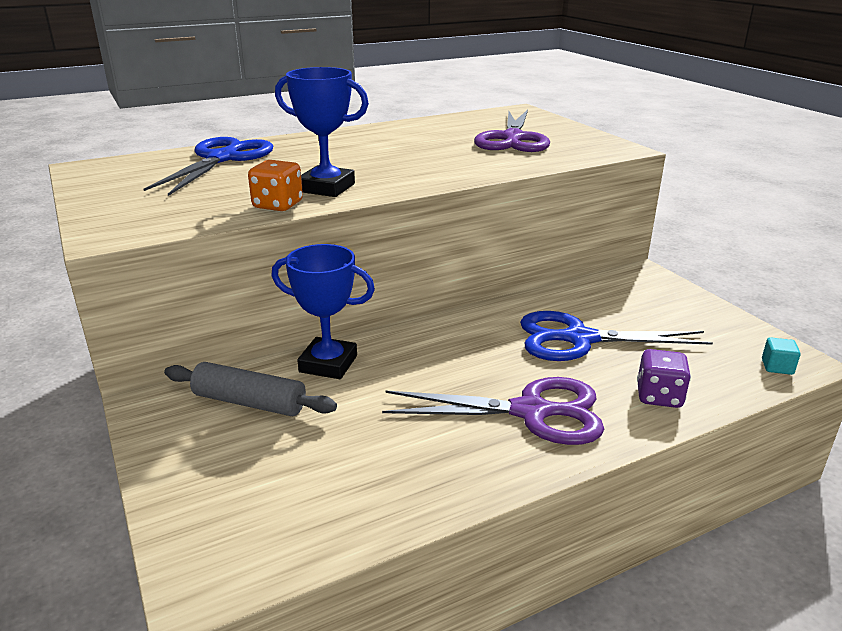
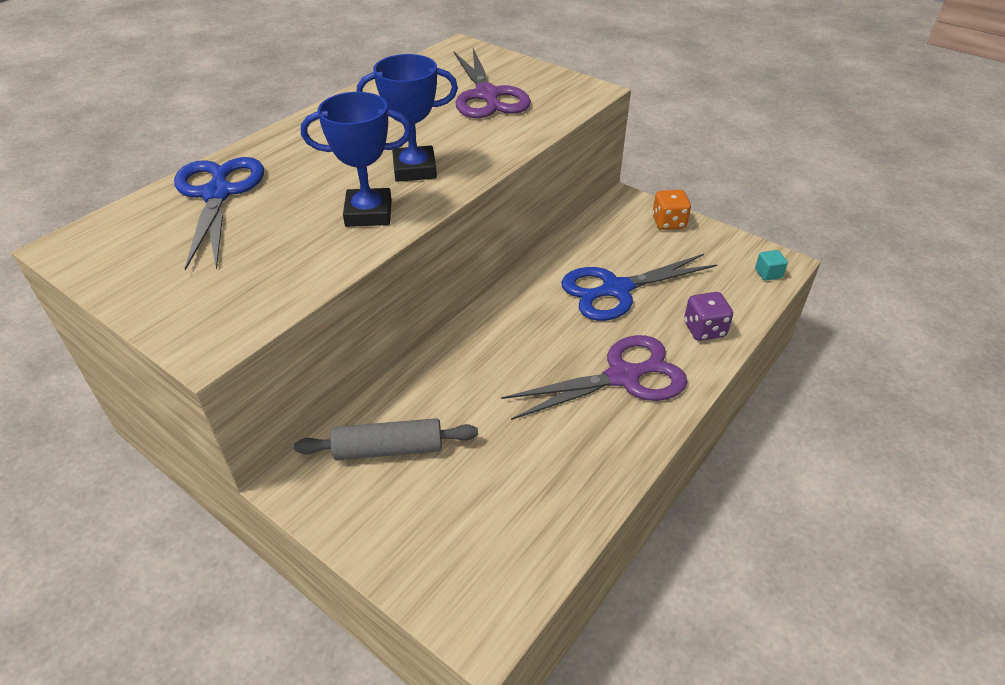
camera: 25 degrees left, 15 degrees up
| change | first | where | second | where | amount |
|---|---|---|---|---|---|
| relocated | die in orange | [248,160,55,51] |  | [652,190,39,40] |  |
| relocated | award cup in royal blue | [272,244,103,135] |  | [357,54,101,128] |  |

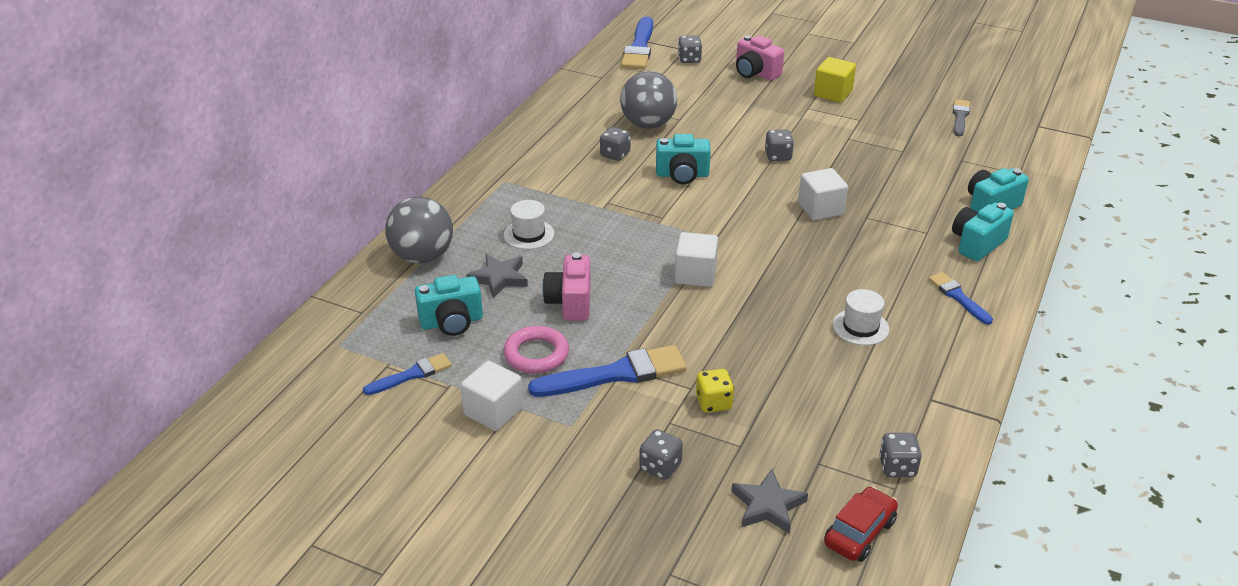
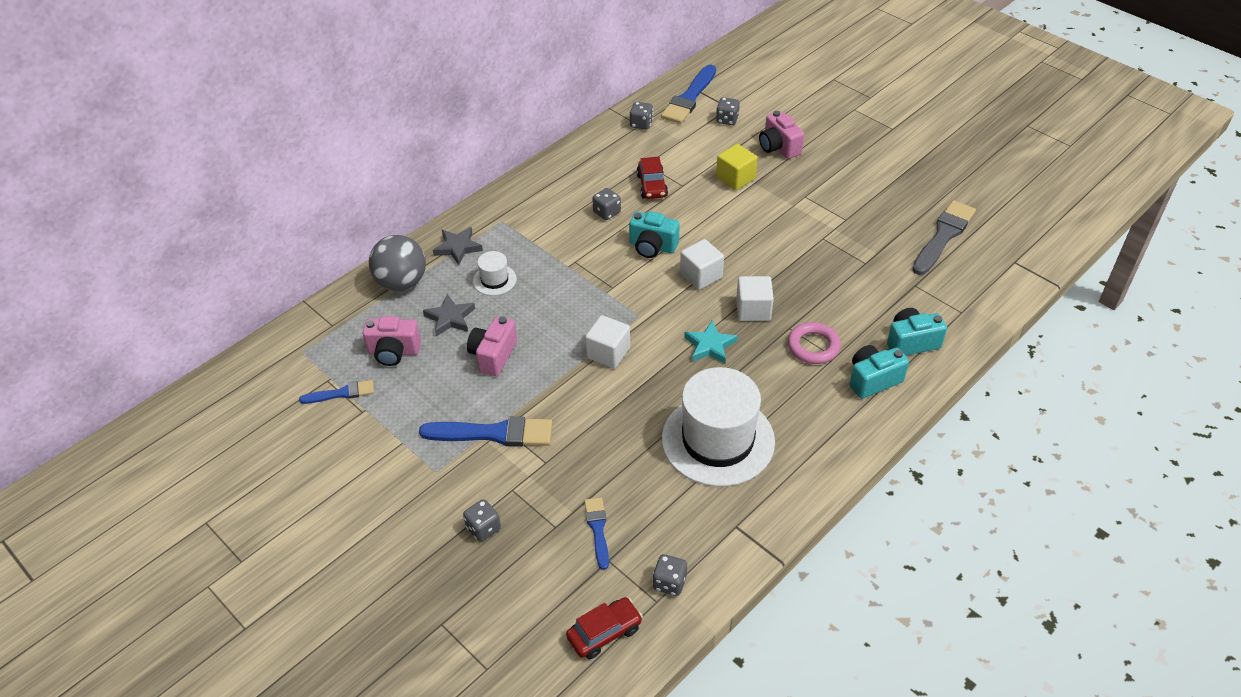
camera: 20 degrees right, 10 degrees up
| change | first | where | second | where | amount |
|---|---|---|---|---|---|
| missing | die in yellow | [696,369,38,44] |  |  |  |
| appeared |  |  | star shape in aqua | [684,320,54,44] |  |
| relocated | solid cube in pure white | [460,360,63,71] |  | [680,239,44,51] |  |
| relocated | ring in rosy | [504,326,65,48] |  | [788,322,53,42] |  |
| relocated | star shape in gray | [731,469,77,65] |  | [433,227,50,38] |  |
| relocated | die in gray | [765,130,29,31] |  | [630,102,23,28] |  |
| relocated | solid cube in yellow | [814,57,42,46] |  | [716,144,41,46] |  |
| relocated | paintbrush in royal blue | [928,272,65,53] |  | [584,497,25,73] |  |
| exchanged | play ball in gray | [620,71,57,58] | toy car in scarlet | [636,157,32,42] |  |
| colour | compact camera in aqua | [415,275,68,61] | compact camera in rosy | [363,316,58,50] |  |
| size | tall hat in pure white | [833,289,56,56] |  | [662,367,113,120] | x2.28 |
| size | paintbrush in gray | [953,99,17,37] |  | [912,200,64,75] | x1.75 |

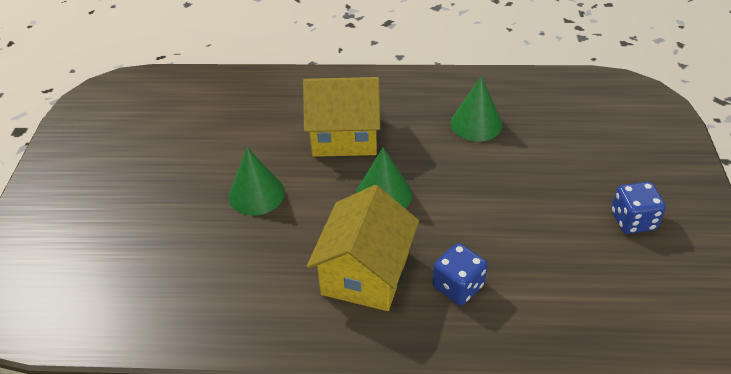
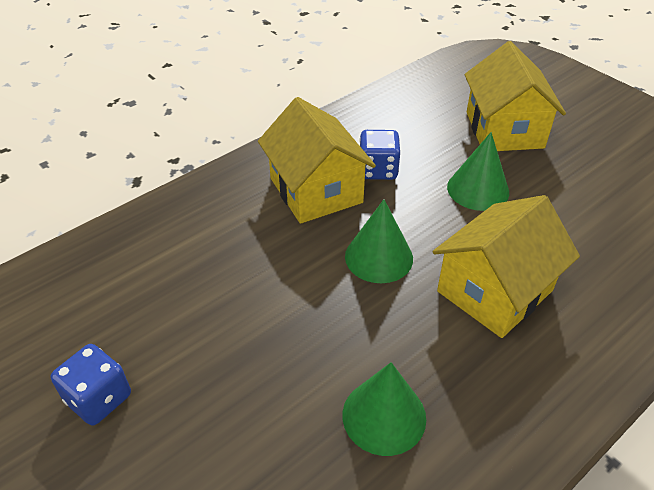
camera: 135 degrees right, 0 degrees up
| change | first | where | second | where | amount |
|---|---|---|---|---|---|
| appeared |  |  | house in yellow | [464,41,102,110] |  |
| relocated | die in royal blue | [433,243,54,62] |  | [359,130,41,50] |  |

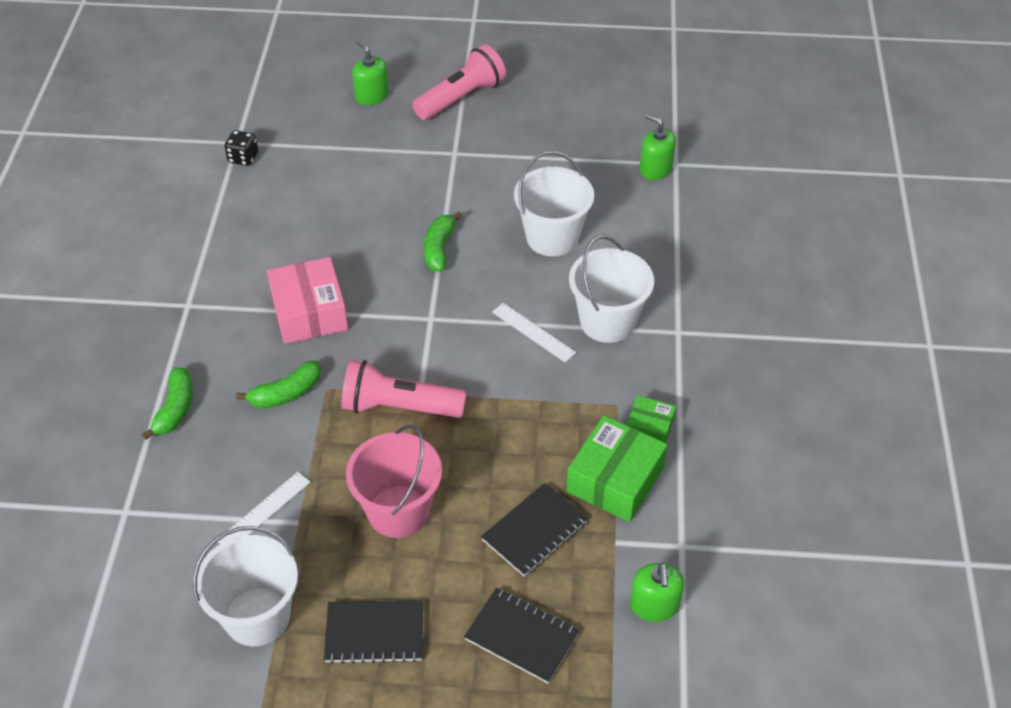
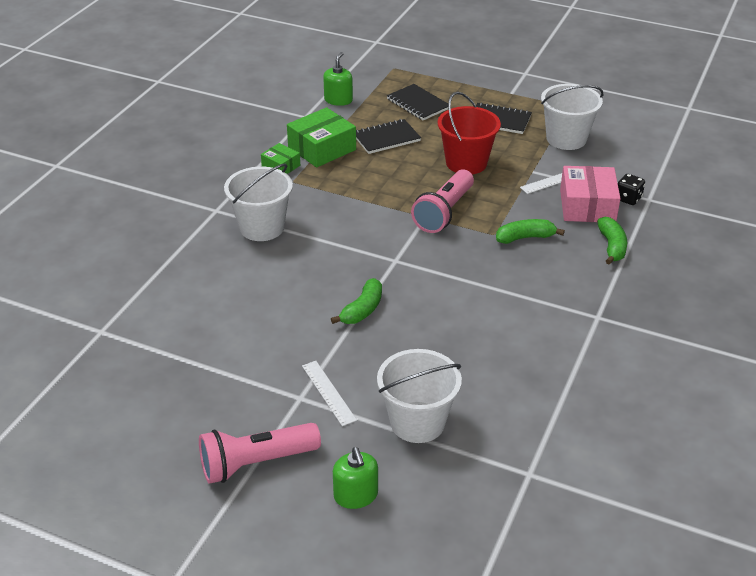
camera: 160 degrees left, 10 degrees down
| change | first | where | second | where | amount |
|---|---|---|---|---|---|
| missing | pump bottle in leaf-green | [639,114,37,66] |  |  |  |
| relocated | die in black | [225,130,33,36] |  | [618,174,27,31] |  |
| relocated | parcel in rosy | [267,257,81,87] |  | [560,166,61,56] |  |
| relocated | straightedge in pure white | [492,303,84,59] |  | [302,361,55,65] |  |
| relocated | sand bucket in pure white | [514,151,80,105] |  | [377,349,85,94] |  |
| colour | sand bucket in rosy | [346,425,96,113] | sand bucket in scarlet | [438,92,63,82] |  |
| spun | banana fruit in leaf-green | [142,367,51,73] |  | [597,217,30,47] | 150 degrees clockwise |
| spun | torch in rosy | [341,360,126,58] |  | [411,169,63,64] | 90 degrees clockwise |

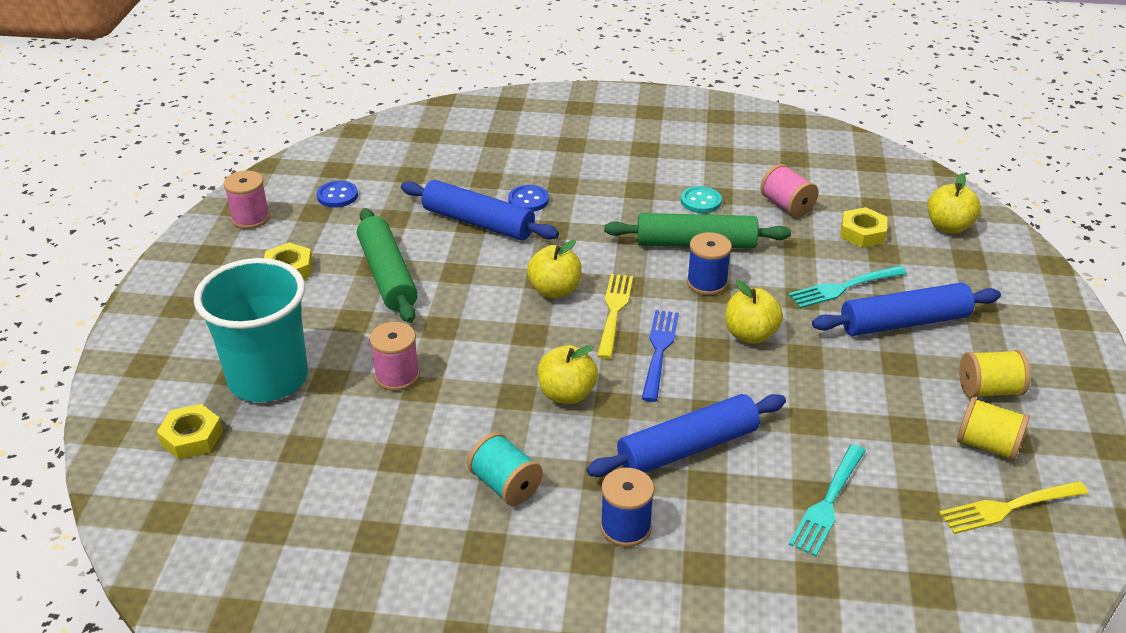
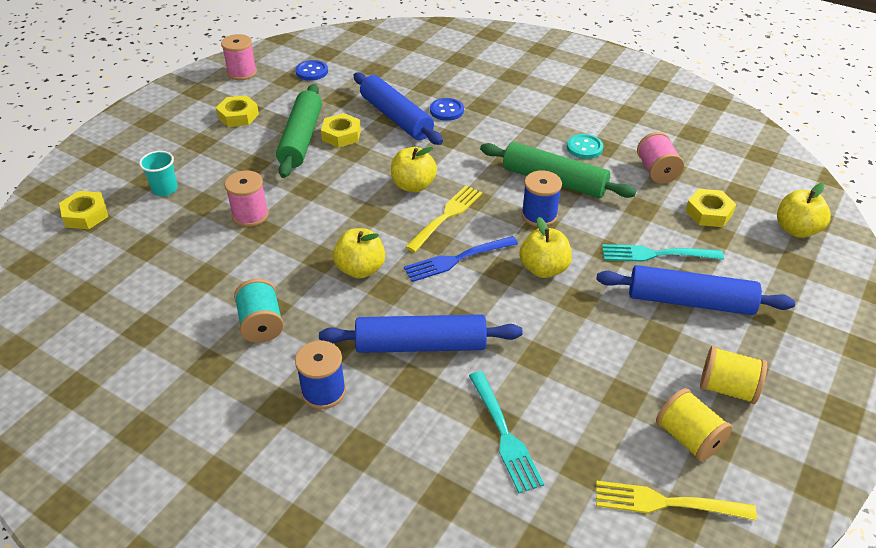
camera: 25 degrees right, 5 degrees up
| change | first | where | second | where | amount |
|---|---|---|---|---|---|
| appeared |  |  | hex nut in yellow | [321,113,40,35] |  |
| spun | table fork in royal blue | [642,310,37,92] |  | [404,236,114,46] | 150 degrees counterclockwise |
| spun | table fork in aqua | [789,444,77,112] |  | [469,371,75,122] | 75 degrees counterclockwise |
| size | beaker in aqua | [194,258,114,144] |  | [139,151,39,45] | x0.41 |

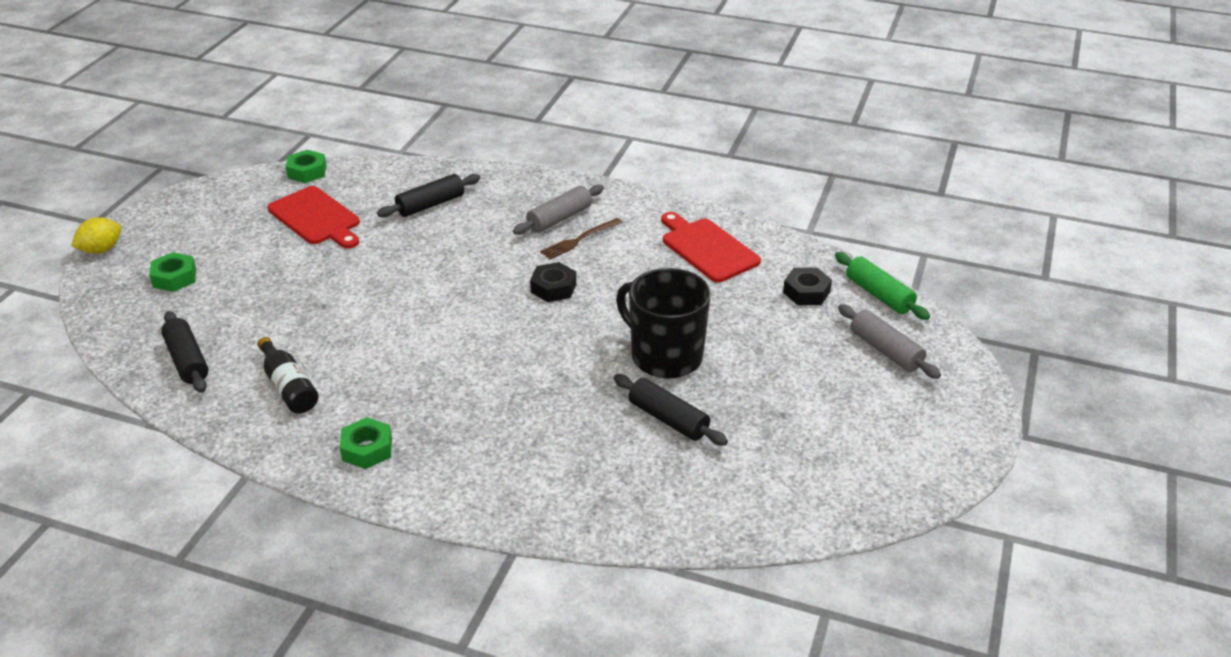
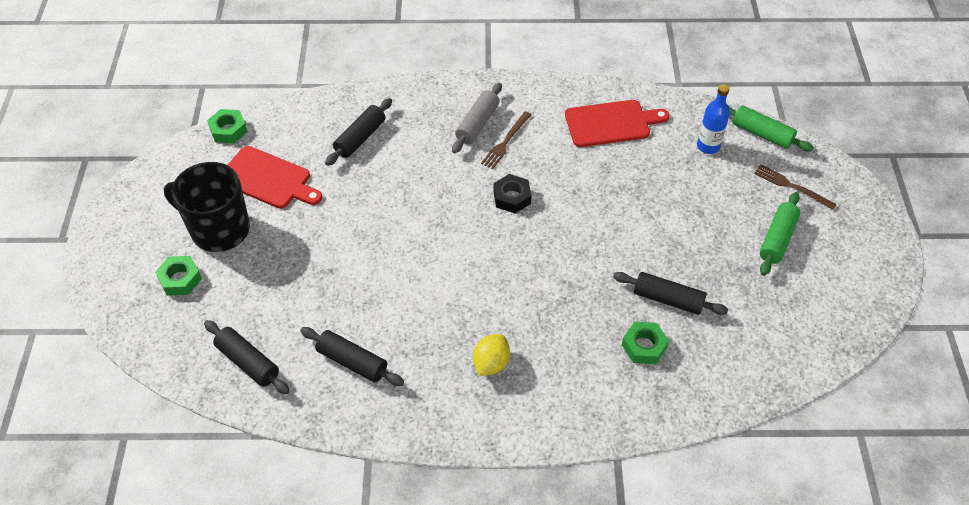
camera: 20 degrees left, 15 degrees up
| change | first | where | second | where | amount |
|---|---|---|---|---|---|
| appeared |  |  | dough roller in leaf-green | [760,192,41,84] |  |
| relocated | toy lemon in yellow | [71,217,50,37] |  | [473,334,37,42] |  |
| relocated | hex nut in leaf-green | [340,417,52,52] |  | [622,322,47,42] |  |
| relocated | mug in black | [616,268,95,111] |  | [164,162,86,90] |  |
| exchanged | bottle in black | [258,337,61,77] | dough roller in black | [300,327,104,59] |  |
| exchanged | hex nut in black | [783,268,49,37] | bottle in royal blue | [697,84,33,70] |  |
| exchanged | dough roller in gray | [838,304,103,75] | table fork in dark brown | [754,164,83,46] |  |
| spun | cutting board in scarlet | [661,212,100,70] |  | [565,100,105,47] | 135 degrees clockwise |

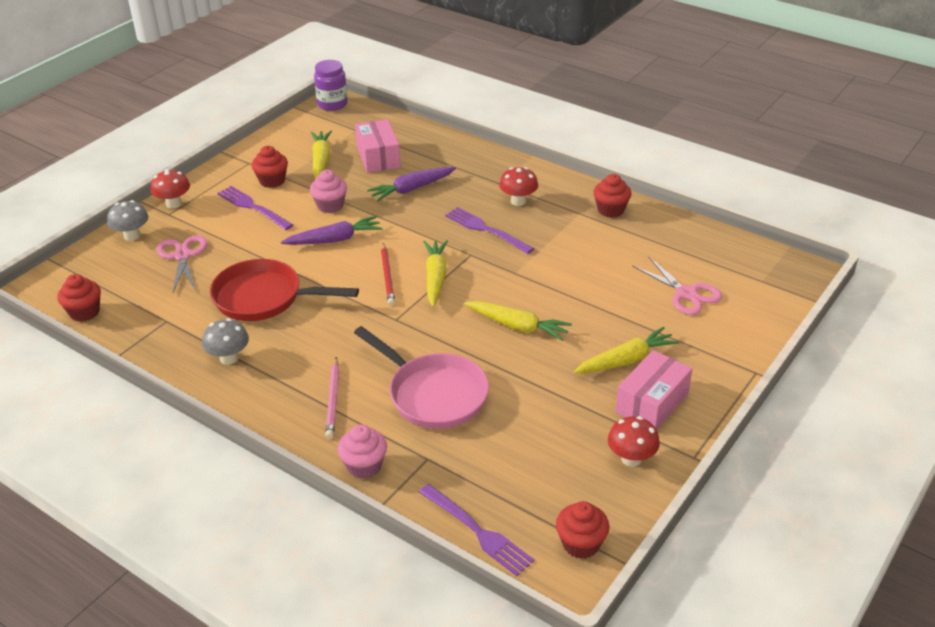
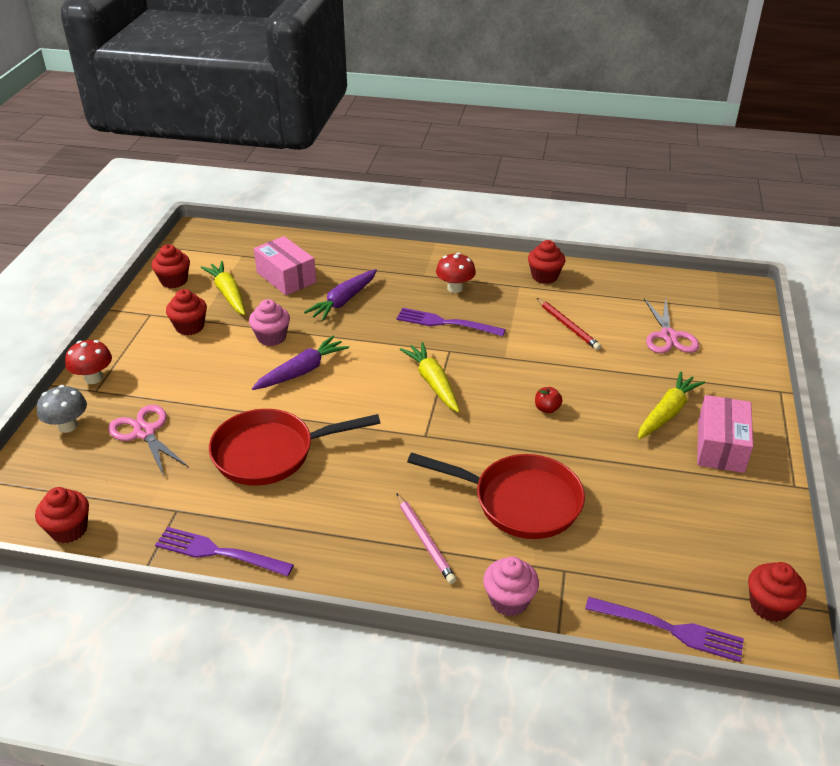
camera: 25 degrees left, 0 degrees up
| change | first | where | second | where | amount |
|---|---|---|---|---|---|
| missing | mushroom in gray | [202,318,47,47] |  |  |  |
| missing | jar in royal purple | [314,60,34,51] |  |  |  |
| missing | mushroom in scarlet | [608,416,52,51] |  |  |  |
| appeared |  |  | fairy cake in scarlet | [151,244,39,44] |  |
| relocated | table fork in royal purple | [217,186,76,44] |  | [155,527,139,50] |  |
| relocated | wooden pencil in scarlet | [381,243,14,63] |  | [537,298,64,52] |  |
| exchanged | carrot in yellow | [464,301,108,40] | apple in scarlet | [535,387,27,26] |  |
| colour | pan in rosy | [354,326,135,103] | pan in scarlet | [407,452,178,87] |  |
| spun | shears in rosy | [632,256,90,59] |  | [644,297,55,56] | 60 degrees clockwise |

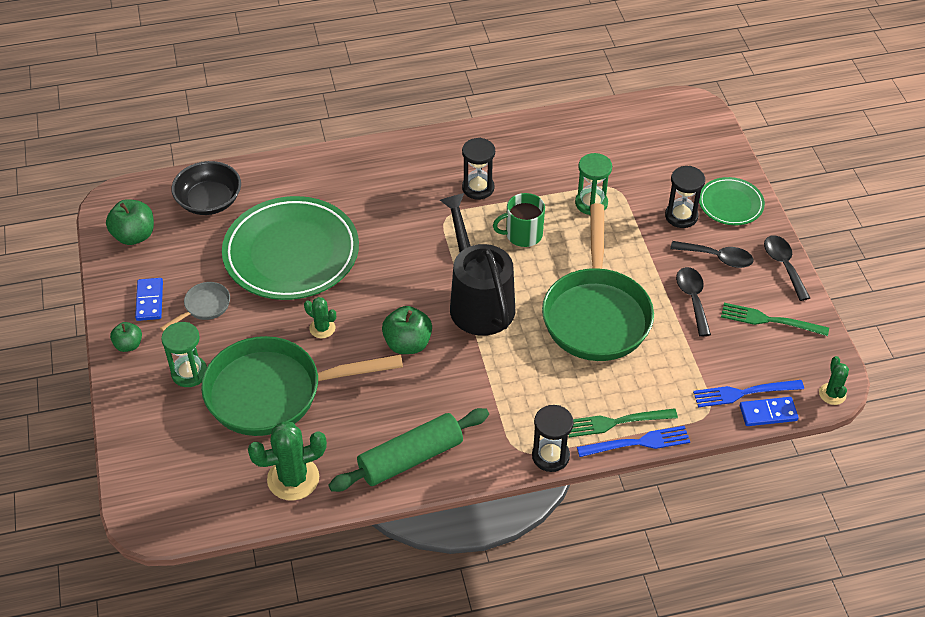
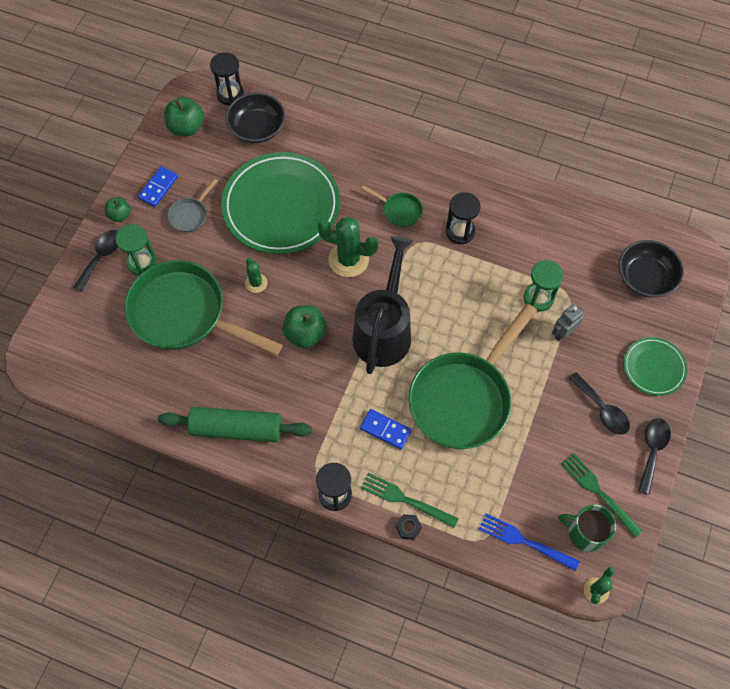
camera: 35 degrees right, 15 degrees up
| change | first | where | second | where | amount |
|---|---|---|---|---|---|
| appeared |  |  | pan in leaf-green | [361,185,62,42] |  |
| appeared |  |  | toy robot in gray | [552,304,31,37] |  |
| appeared |  |  | bowl in black | [619,240,65,58] |  |
| relocated | cactus in leaf-green | [248,422,79,79] |  | [317,217,61,60] |  |
| relocated | mug in leaf-green | [493,193,52,54] |  | [559,505,57,47] |  |
| relocated | hourglass in black | [665,166,40,62] |  | [210,52,34,53] |  |
| relocated | teaspoon in black | [676,267,35,70] |  | [73,230,45,62] |  |
| relocated | domino tile in royal blue | [740,397,59,29] |  | [360,409,52,40] |  |
| exchanged | table fork in royal blue | [577,426,113,31] | hex nut in black | [396,514,26,26] |  |
| spun | pan in gray | [160,282,70,50] |  | [167,178,51,55] | 135 degrees clockwise |

